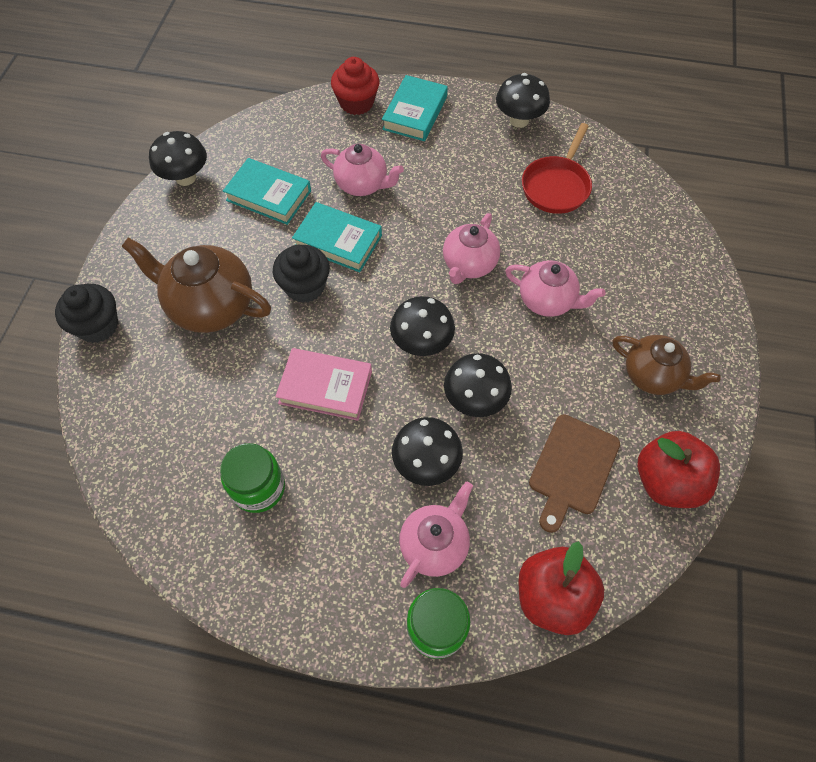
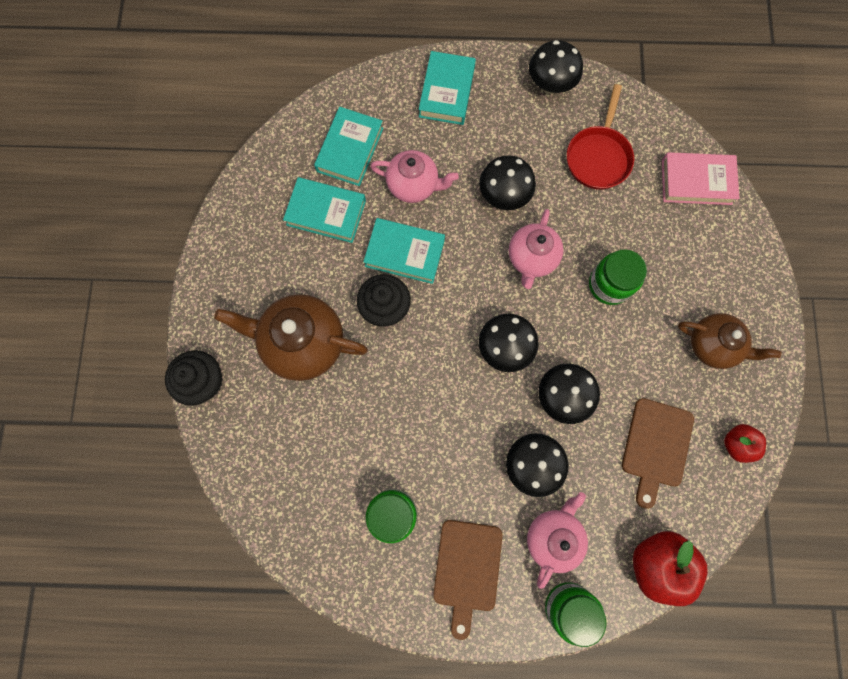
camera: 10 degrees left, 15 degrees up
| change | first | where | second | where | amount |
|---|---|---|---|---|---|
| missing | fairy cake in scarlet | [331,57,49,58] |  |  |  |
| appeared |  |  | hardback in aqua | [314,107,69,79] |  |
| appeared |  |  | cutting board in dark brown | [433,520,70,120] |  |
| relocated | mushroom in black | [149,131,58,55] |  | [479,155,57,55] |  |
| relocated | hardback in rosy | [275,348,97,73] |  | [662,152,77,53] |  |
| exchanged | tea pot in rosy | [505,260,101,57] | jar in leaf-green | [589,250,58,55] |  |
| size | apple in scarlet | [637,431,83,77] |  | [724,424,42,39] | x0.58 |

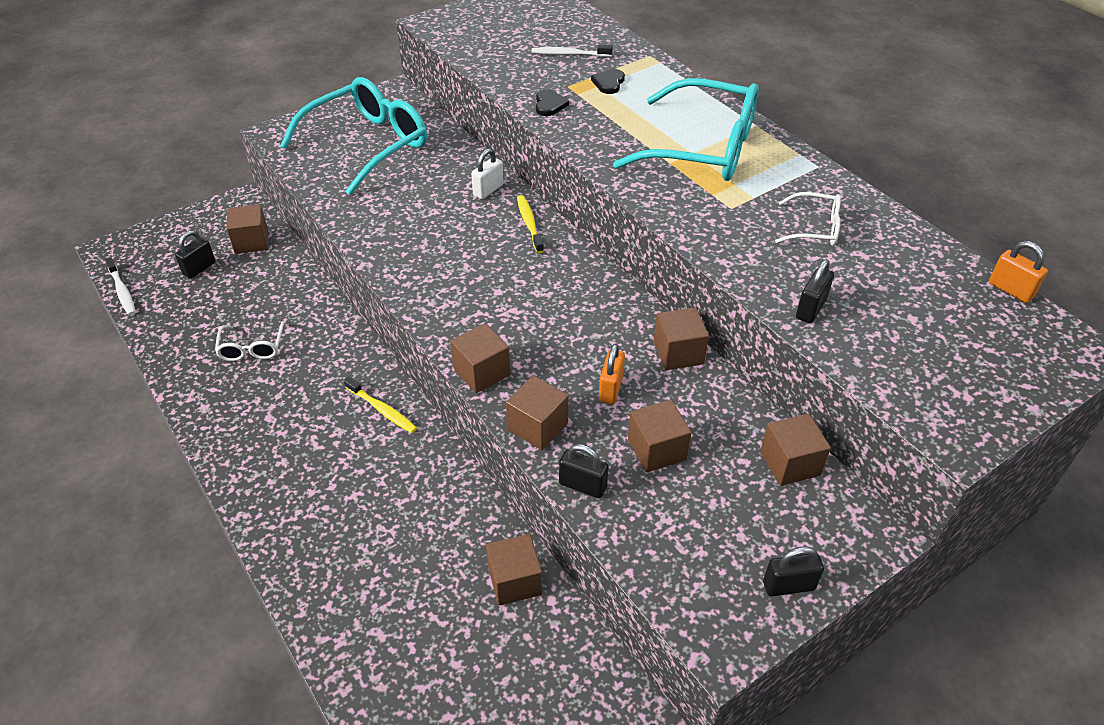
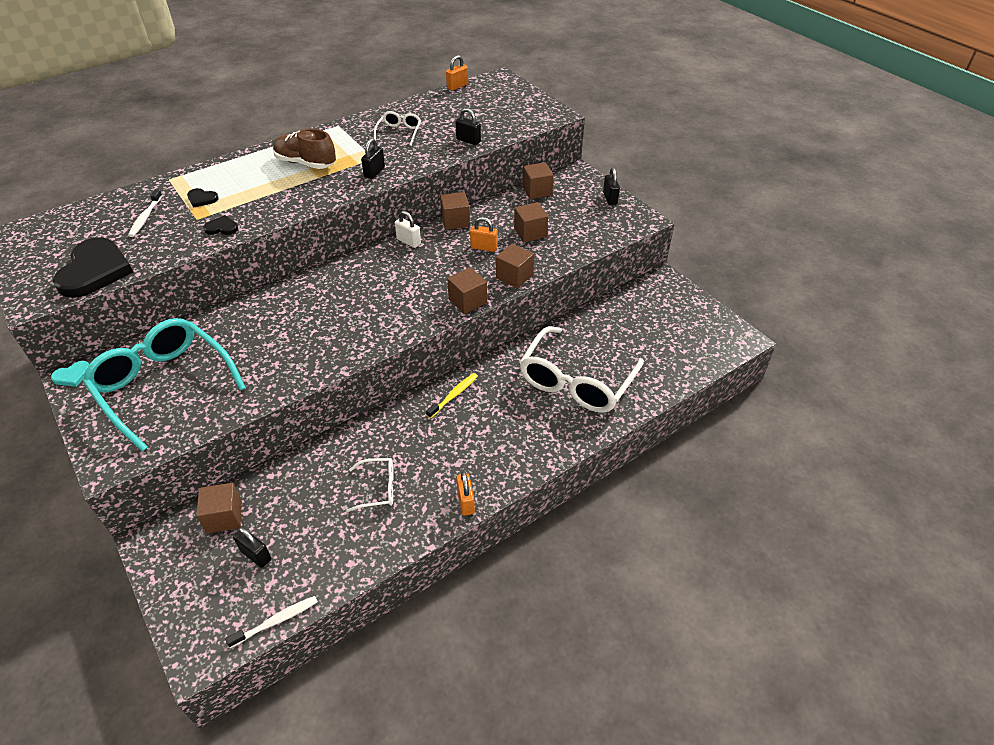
camera: 90 degrees left, 0 degrees up
| change | first | where | second | where | amount |
|---|---|---|---|---|---|
| missing | solid cube in dark brown | [486,534,56,72] |  |  |  |
| missing | dental brush in yellow | [517,195,27,58] |  |  |  |
| appeared |  |  | heart in aqua | [51,361,38,26] |  |
| appeared |  |  | heart in black | [53,237,80,61] |  |
| appeared |  |  | lock in orange | [456,471,19,45] |  |
| appeared |  |  | glasses in pure white | [519,326,125,87] |  |
| relocated | lock in pure white | [471,148,33,51] |  | [395,211,26,37] |  |
| relocated | lock in black | [559,444,50,54] |  | [361,138,24,41] |  |
| exchanged | glasses in aqua | [613,78,146,103] | sneaker in dark brown | [273,129,63,40] |  |

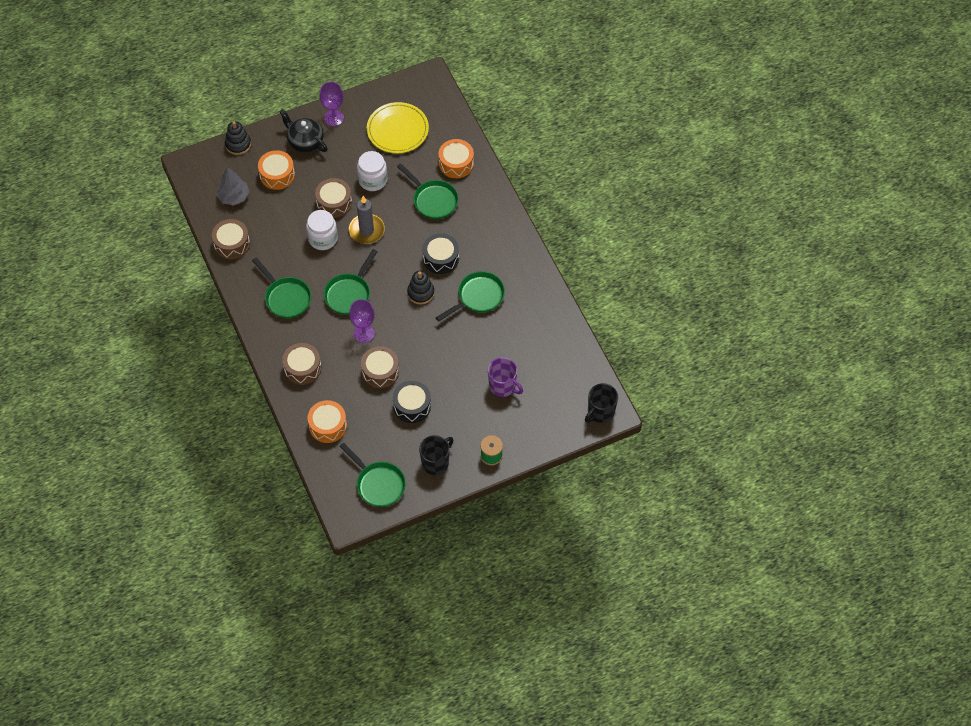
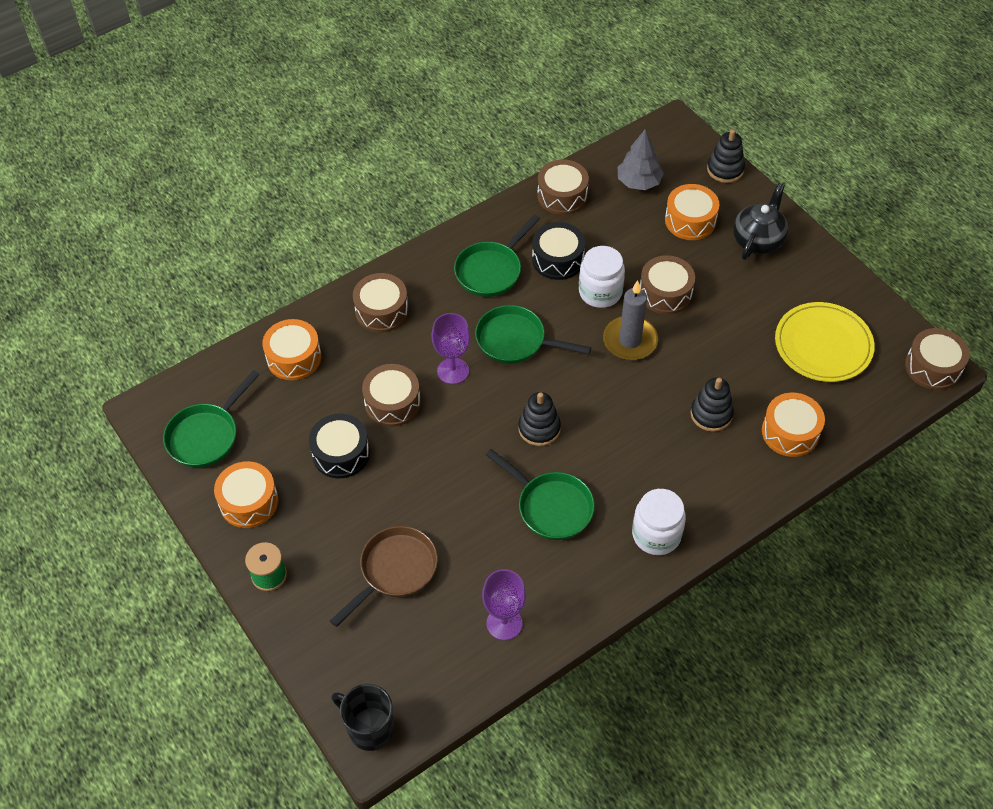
camera: 80 degrees right, 5 degrees down
| change | first | where | second | where | amount |
|---|---|---|---|---|---|
| appeared |  |  | toy drum in dark brown | [905,328,64,62] |  |
| relocated | wine glass in royal purple | [320,82,24,44] |  | [482,569,44,71] |  |
| relocated | jar in pure white | [357,151,30,40] |  | [632,489,54,66] |  |
| relocated | toy drum in black | [423,233,36,41] |  | [532,222,53,58] |  |
| exchanged | pan in leaf-green | [397,163,62,56] | stacking toy in black | [691,378,43,54] |  |
| exchanged | mug in black | [419,435,34,40] | toy drum in orange | [214,461,65,67] |  |
| exchanged | mug in royal purple | [488,357,35,40] | pan in dark brown | [330,526,108,101] |  |

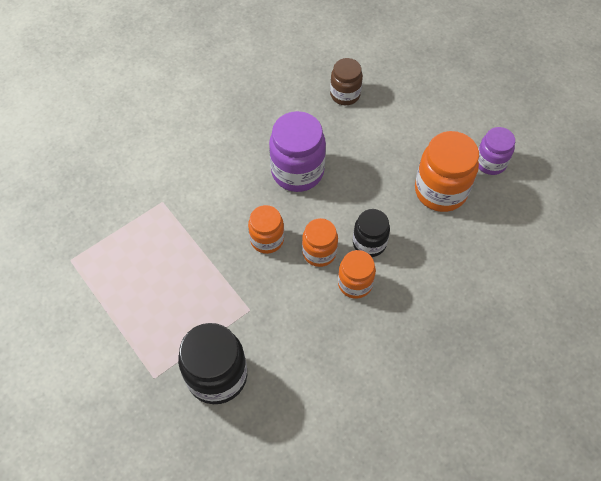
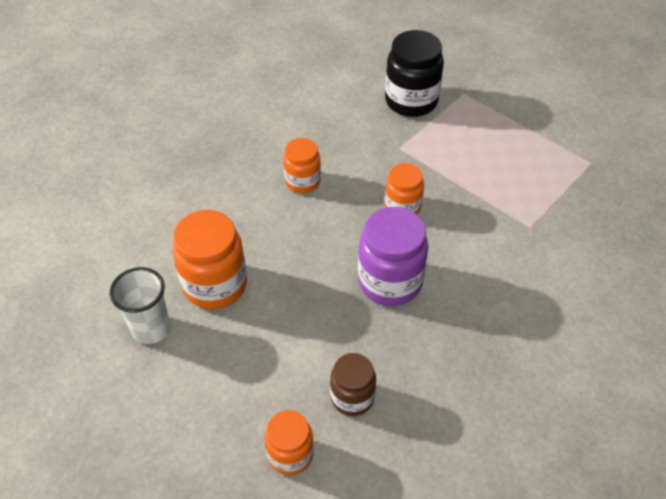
camera: 170 degrees right, 10 degrees down
| change | first | where | second | where | amount |
|---|---|---|---|---|---|
| missing | jar in black | [353,209,37,48] |  |  |  |
| relocated | jar in orange | [302,218,36,49] |  | [265,410,49,65] |  |
| exchanged | jar in royal purple | [478,127,37,48] | beaker in pure white | [110,267,60,77] |  |

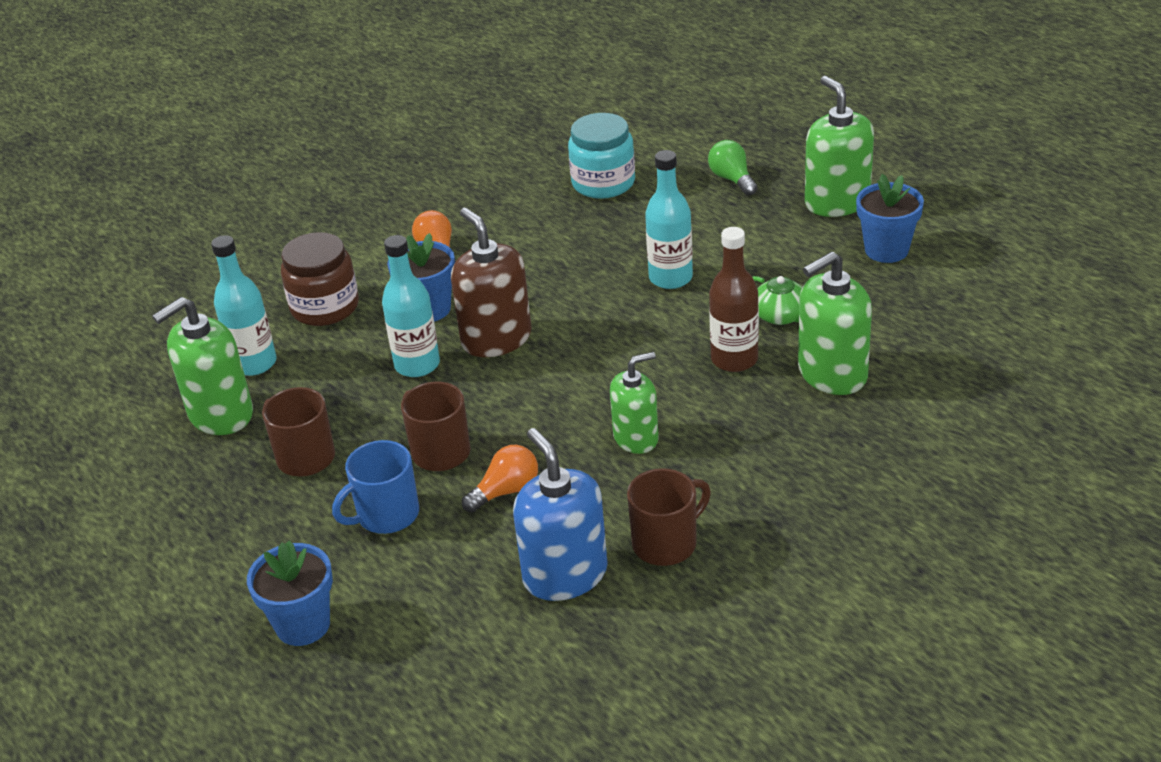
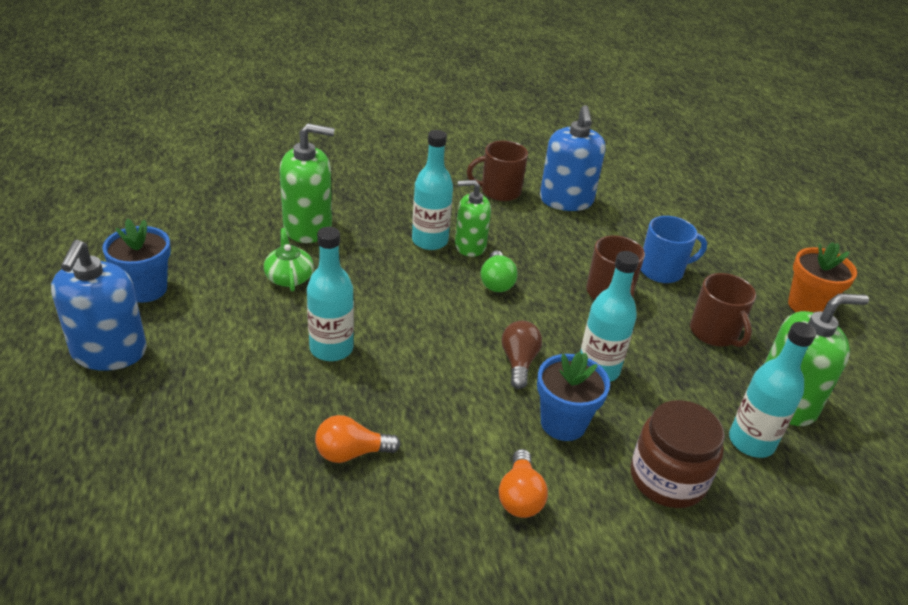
camera: 160 degrees left, 0 degrees up
| change | first | where | second | where | amount |
|---|---|---|---|---|---|
| missing | plant pot in royal blue | [247,540,86,106] |  |  |  |
| missing | jar in aqua | [568,113,67,86] |  |  |  |
| missing | bottle in dark brown | [709,227,50,145] |  |  |  |
| appeared |  |  | bottle in aqua | [412,130,41,120] |  |
| appeared |  |  | plant pot in orange | [788,242,69,70] |  |
| relocated | lightbulb in orange | [462,445,76,68] |  | [315,415,85,48] |  |
| relocated | lightbulb in leaf-green | [708,140,49,56] |  | [481,250,36,42] |  |
| exchanged | pump bottle in dark brown | [451,208,81,149] | lightbulb in dark brown | [502,321,40,68] |  |
| colour | pump bottle in leaf-green | [805,76,69,141] | pump bottle in royal blue | [51,240,96,131] |  |

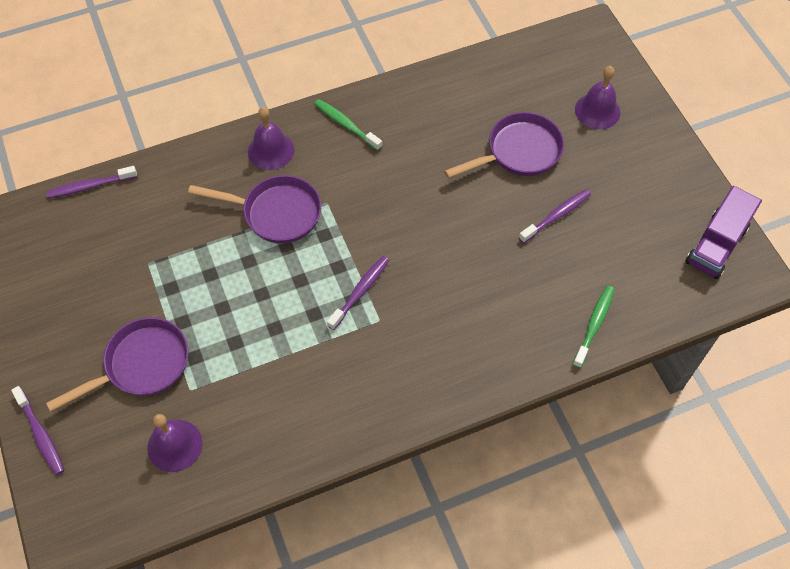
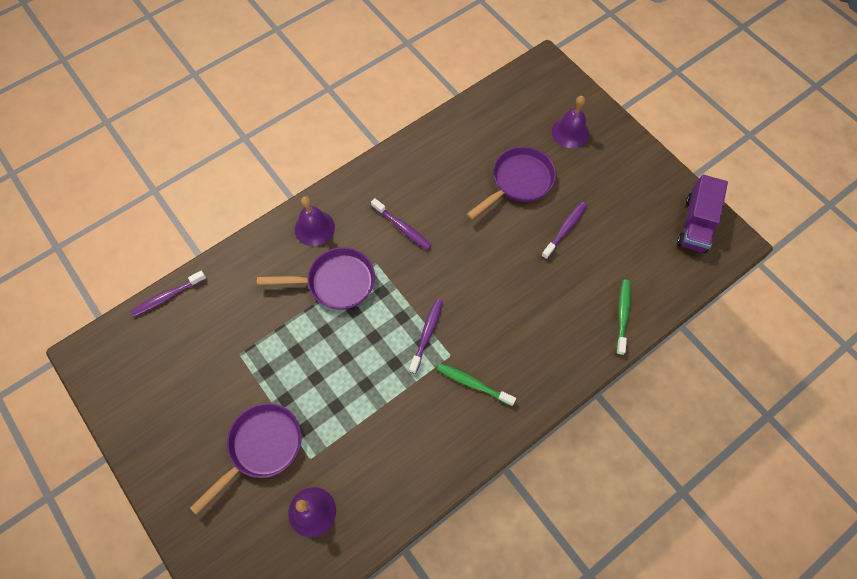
camera: 15 degrees left, 5 degrees up
| change | first | where | second | where | amount |
|---|---|---|---|---|---|
| relocated | dental brush in royal purple | [11,386,53,89] |  | [371,198,61,52] |  |
| relocated | dental brush in leaf-green | [314,99,68,52] |  | [437,363,79,43] |  |

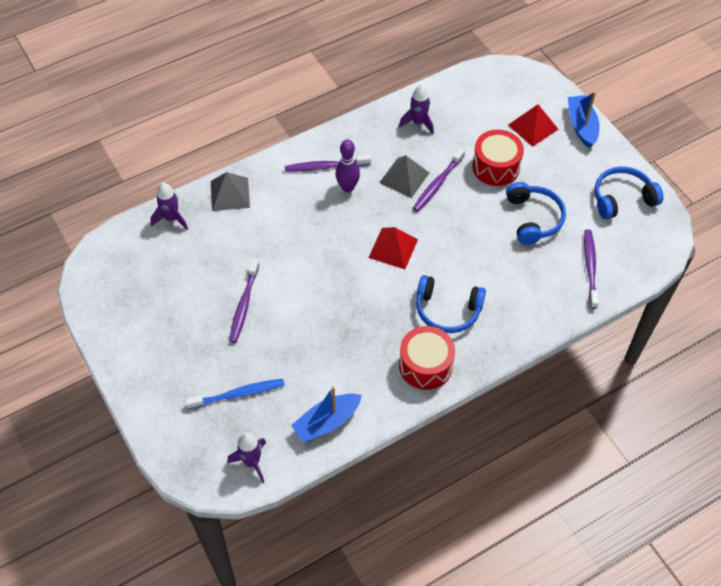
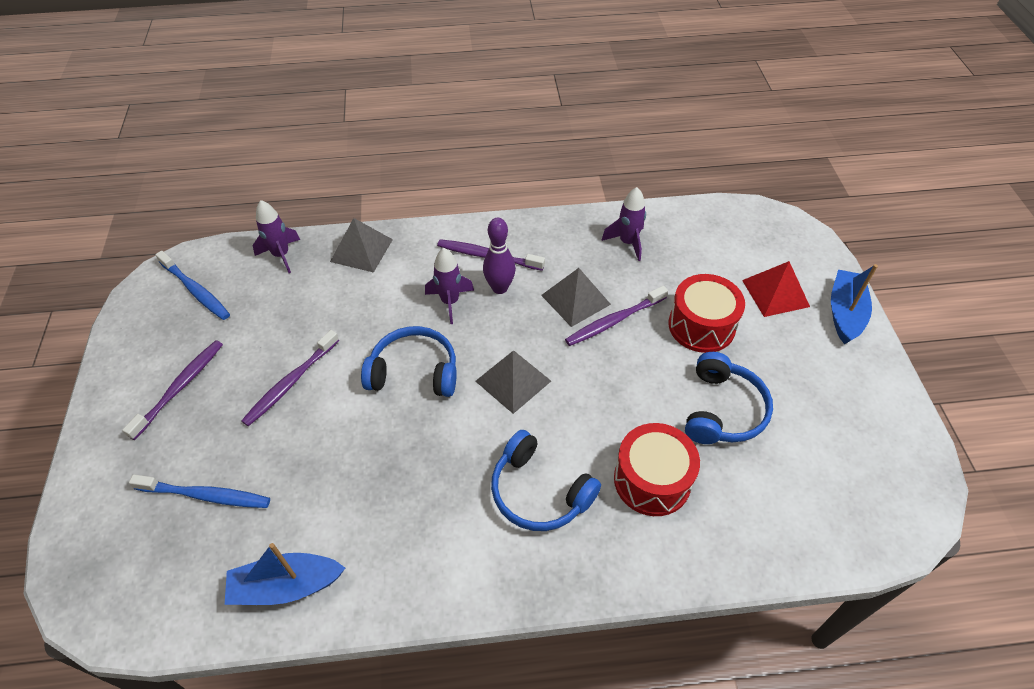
camera: 25 degrees right, 5 degrees down
| change | first | where | second | where | amount |
|---|---|---|---|---|---|
| appeared |  |  | dental brush in royal blue | [155,251,75,69] |  |
| relocated | rocket in royal purple | [227,432,39,51] |  | [425,248,49,76] |  |
| relocated | toy drum in scarlet | [399,326,56,64] |  | [614,423,86,93] |  |
| relocated | dental brush in royal purple | [584,230,15,79] |  | [122,340,101,100] |  |
| relocated | headphones in royal blue | [595,166,68,53] |  | [361,326,96,71] |  |
| colour | solid pyramid in scarlet | [369,227,49,42] | solid pyramid in gray | [475,350,76,64] |  |

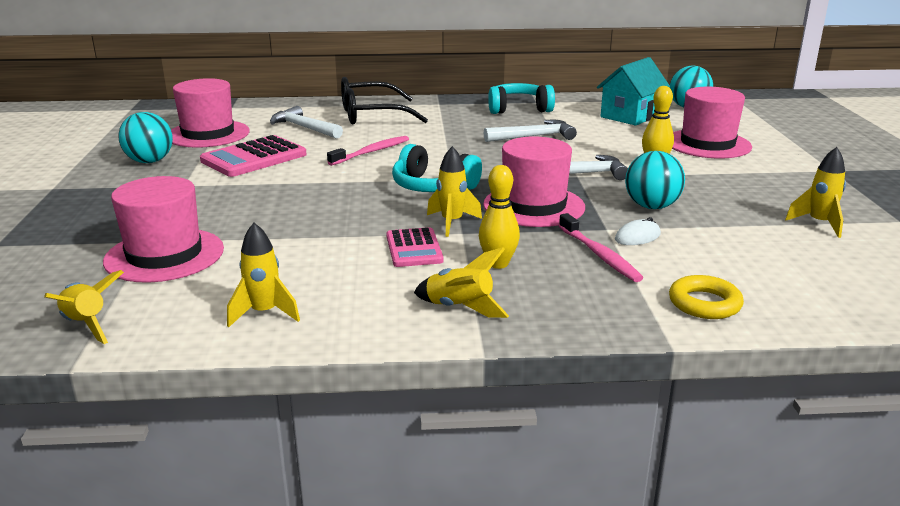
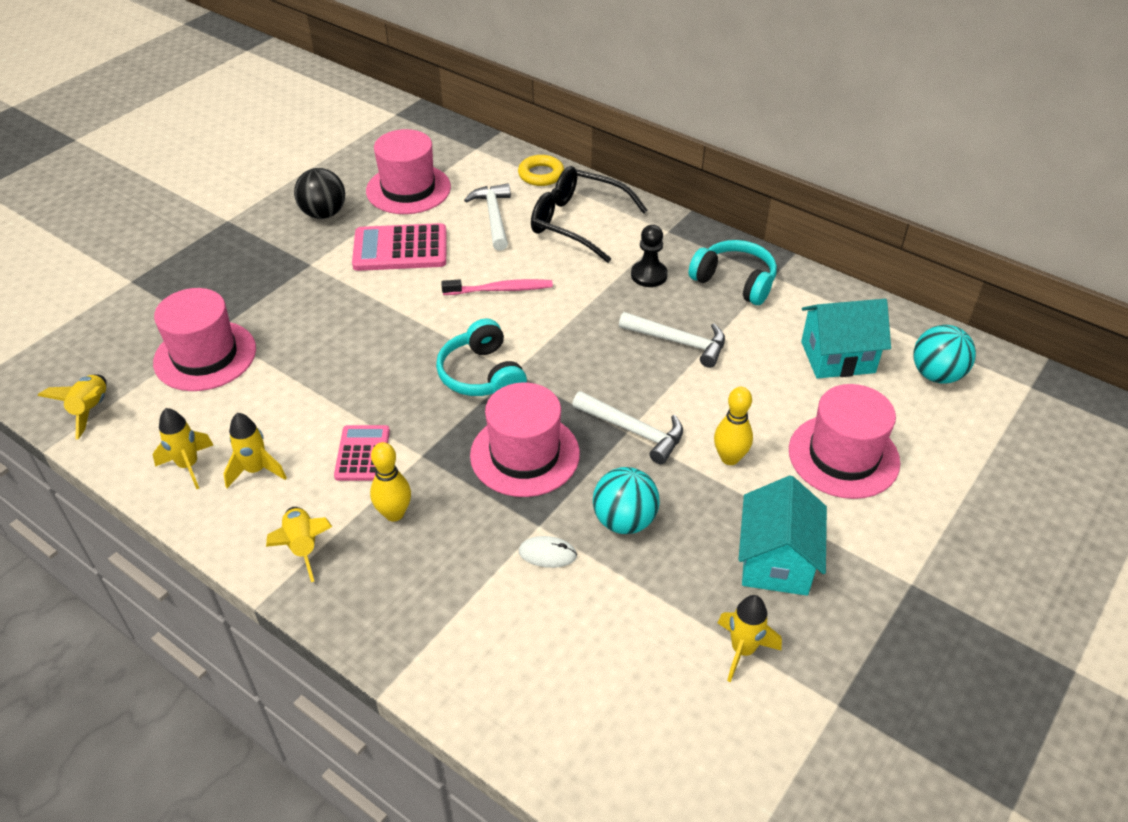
camera: 40 degrees right, 20 degrees up
| change | first | where | second | where | amount |
|---|---|---|---|---|---|
| missing | dental brush in rosy | [559,213,84,69] |  |  |  |
| appeared |  |  | chess pawn in black | [631,225,37,62] |  |
| appeared |  |  | house in aqua | [738,476,89,120] |  |
| relocated | rocket in yellow | [427,146,55,91] |  | [223,413,64,75] |  |
| relocated | ring in yellow | [669,275,75,44] |  | [518,155,46,31] |  |
| colour | play ball in aqua | [118,112,55,51] | play ball in black | [294,168,51,51] |  |
| spun | pocket calculator in rosy | [386,227,58,40] |  | [334,425,56,56] | 150 degrees clockwise |

